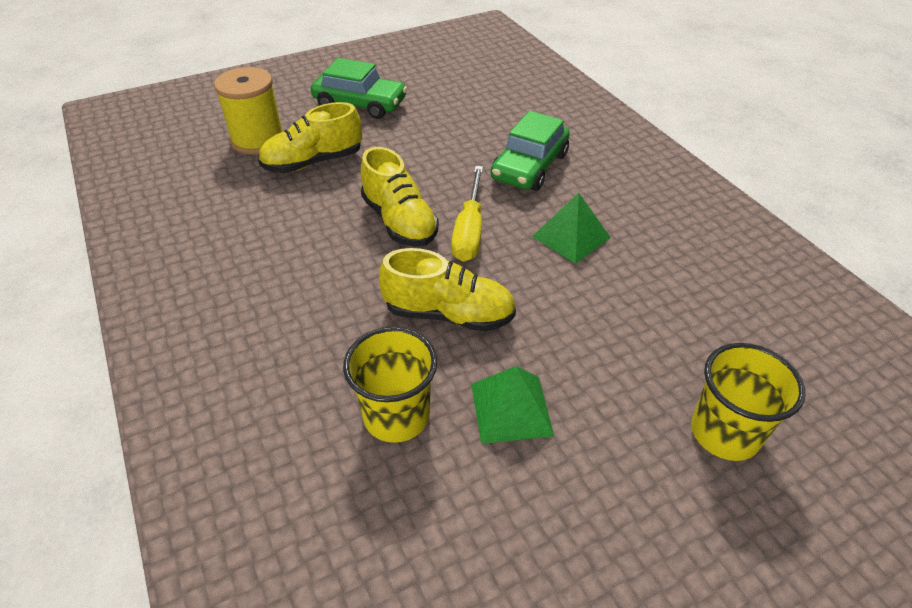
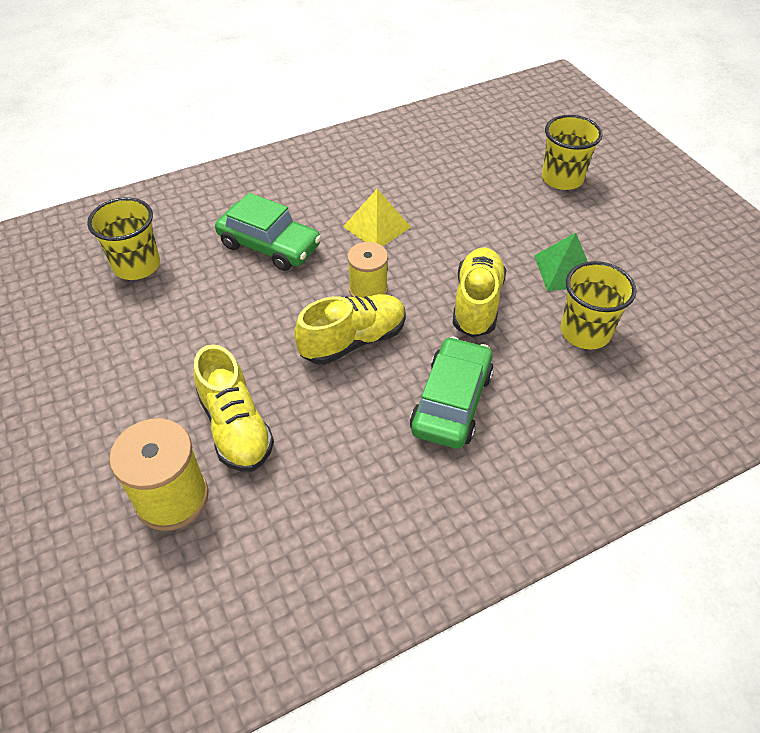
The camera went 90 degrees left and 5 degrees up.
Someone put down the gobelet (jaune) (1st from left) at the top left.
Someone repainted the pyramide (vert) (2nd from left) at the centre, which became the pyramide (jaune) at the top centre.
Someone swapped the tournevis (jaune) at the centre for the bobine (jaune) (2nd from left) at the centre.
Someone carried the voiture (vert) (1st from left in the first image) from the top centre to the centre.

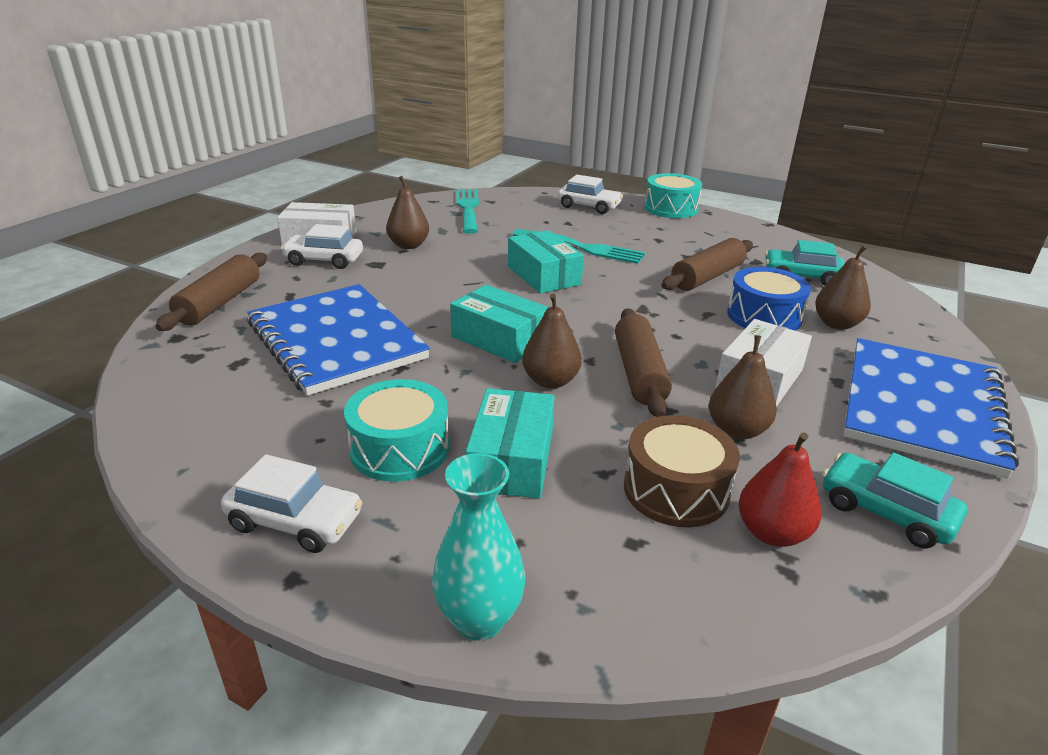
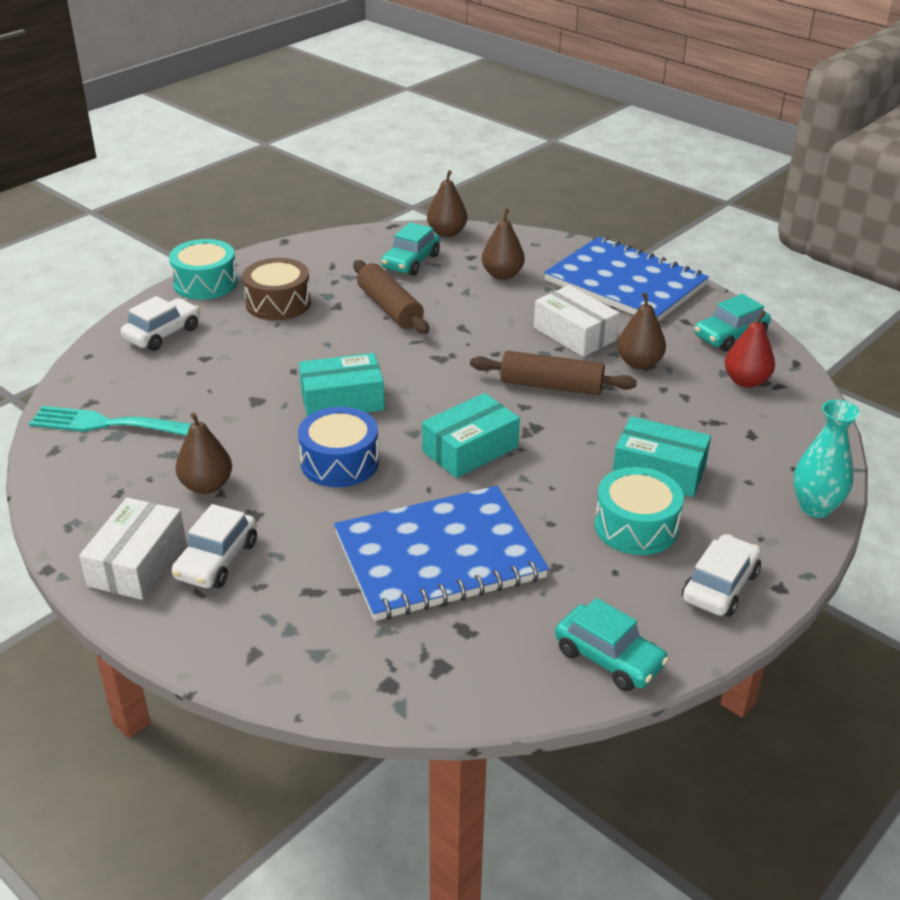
The camera went 75 degrees left and 5 degrees up.
Someone carried the tambour (marron) from the centre to the top left.
Someone carried the tambour (bleu) from the middle right to the centre.
Someone carried the poire (marron) (2nd from left) from the centre to the top centre.
Someone put down the voiture (turquoise) (2nd from left) at the bottom right.
Someone took away the rouleau à pâtisserie (marron) (1st from left) at the middle left.
Someone took away the fourchette (turquoise) (2nd from left) at the top centre.

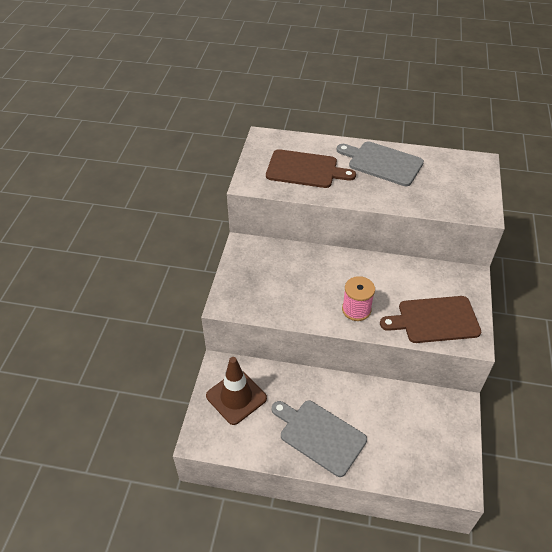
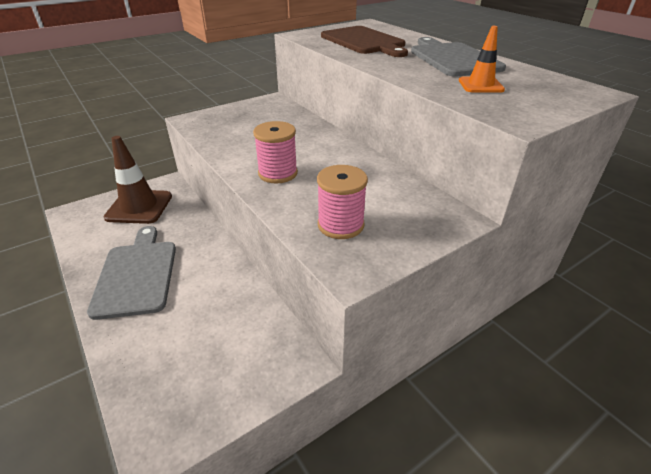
The camera went 45 degrees right and 10 degrees down.
Someone swapped the planche à découper (marron) (2nd from left) at the middle right for the bobine (rose) (2nd from left) at the centre.
Someone put down the cône de chantier (orange) at the top right.

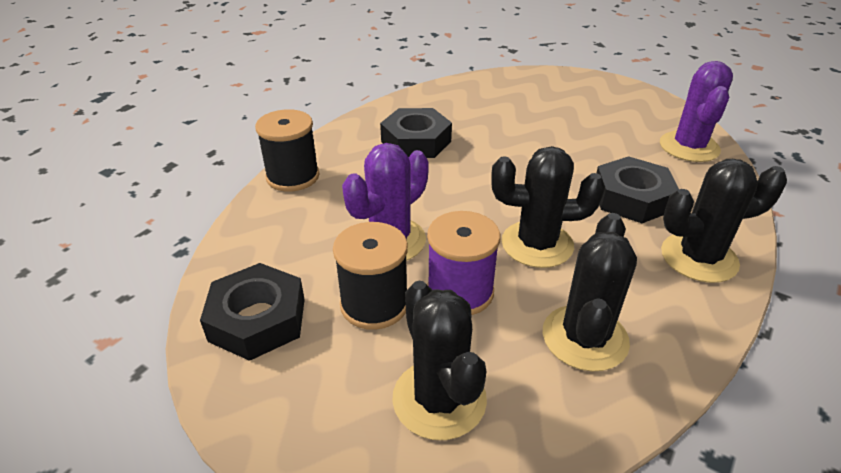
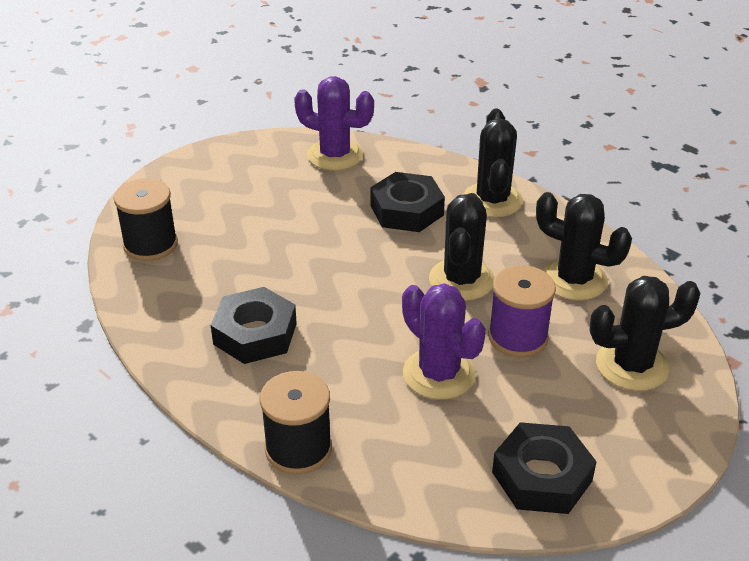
The camera went 80 degrees left and 0 degrees up.
Someone carried the bobine (noir) (2nd from left in the first image) from the centre to the middle left.

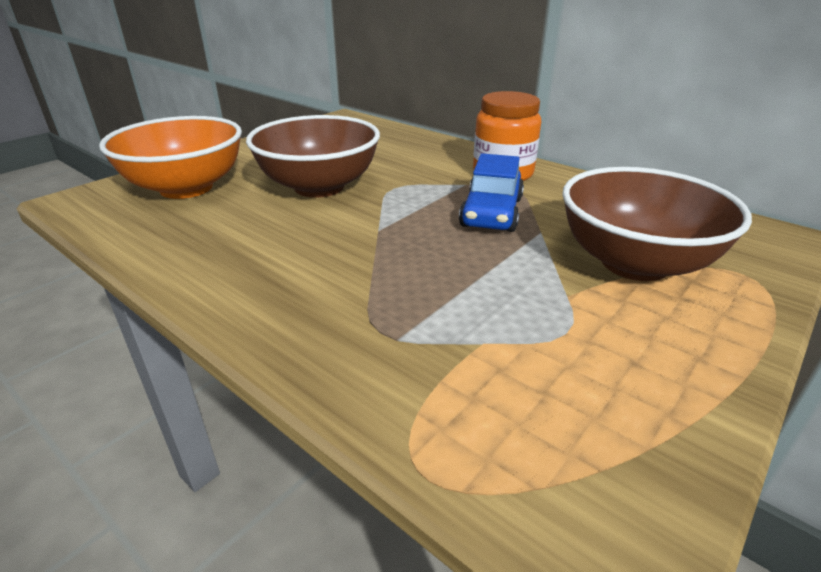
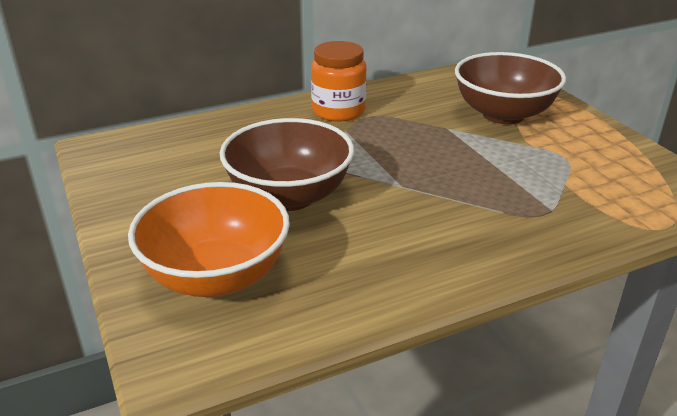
The camera went 65 degrees left and 0 degrees up.
Someone took away the voiture (bleu) at the centre.

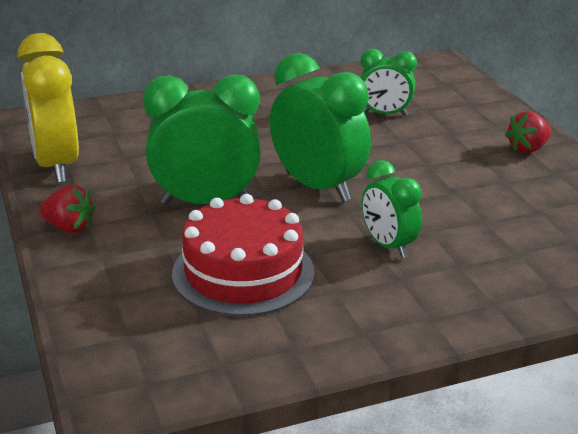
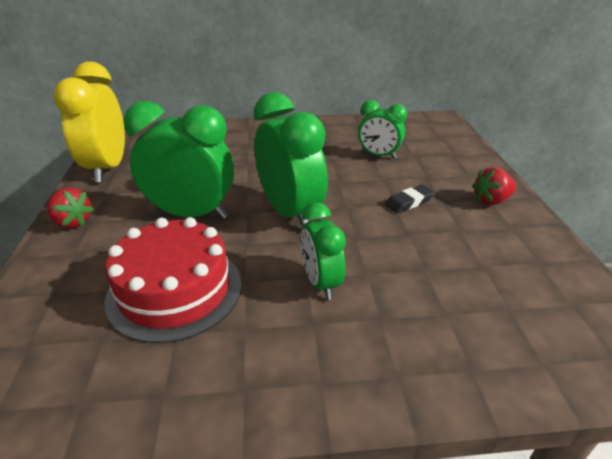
The camera went 15 degrees right and 5 degrees up.
Someone put down the gomme (noir) at the middle right.

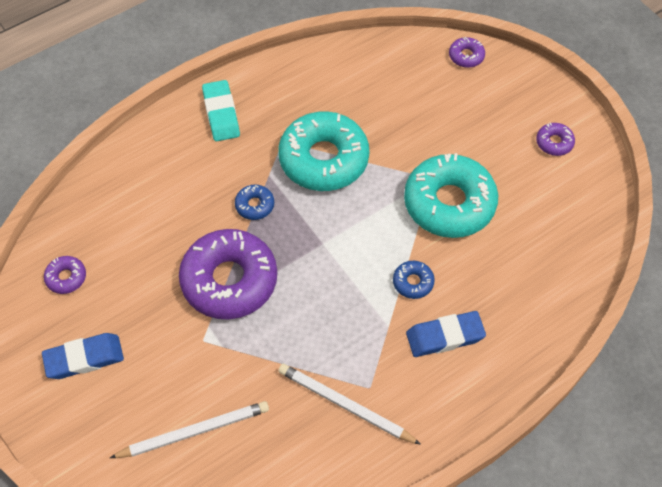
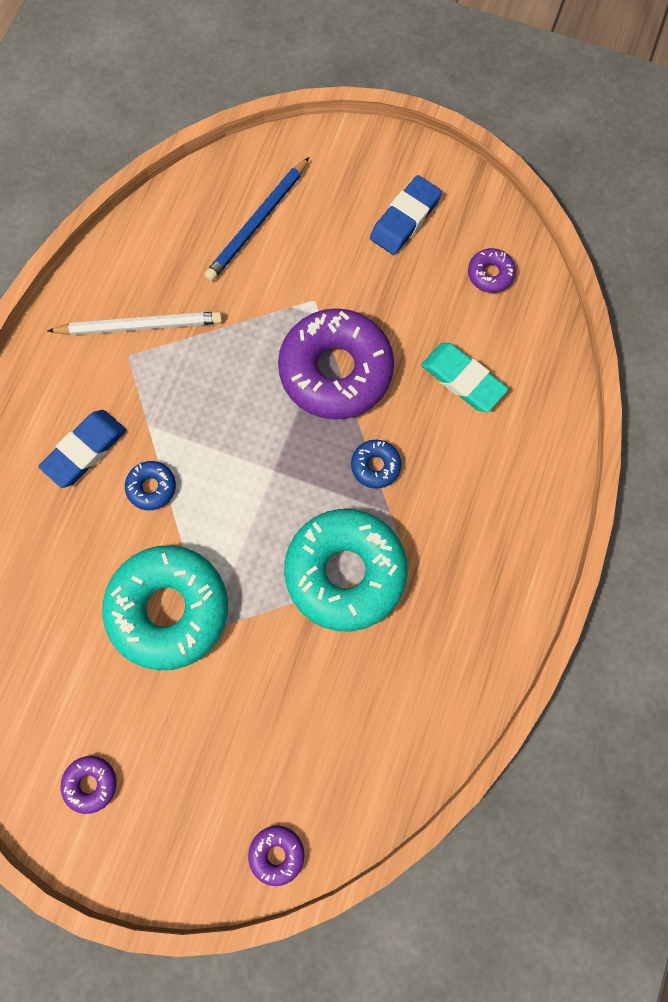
The camera went 145 degrees right and 15 degrees up.
Someone repainted the crayon (blanc) (1st from left) at the bottom left, which became the crayon (bleu) at the top centre.
Someone carried the gomme (turquoise) from the top centre to the middle right.

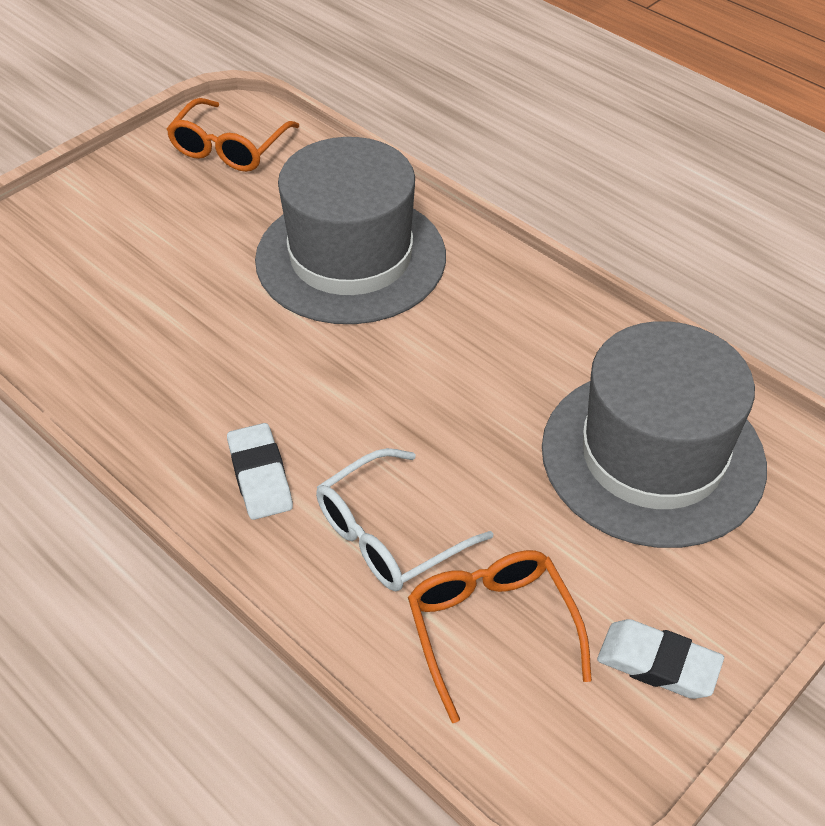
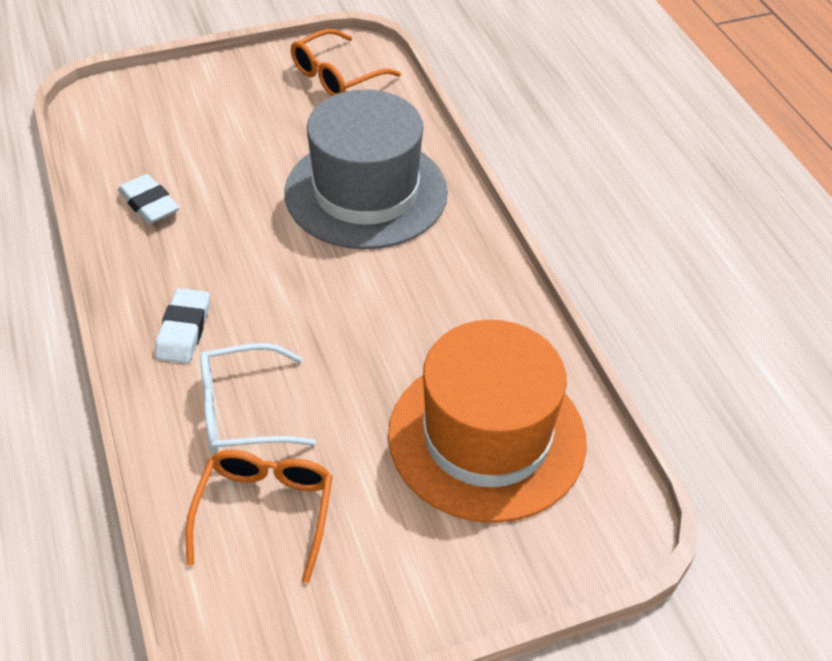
The camera went 25 degrees right and 0 degrees up.
Someone carried the gomme (blanc) (2nd from left in the first image) from the bottom right to the top left.
Someone repainted the chapeau (gris) (2nd from left) at the middle right, which became the chapeau (orange) at the centre.

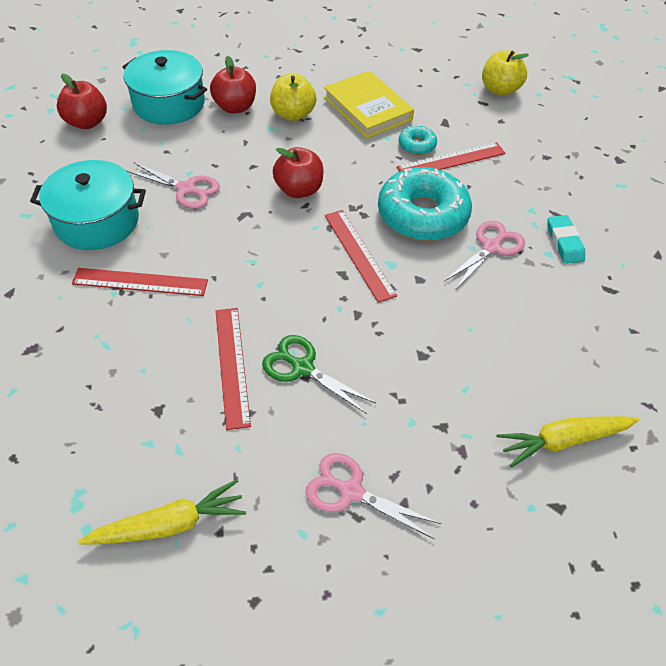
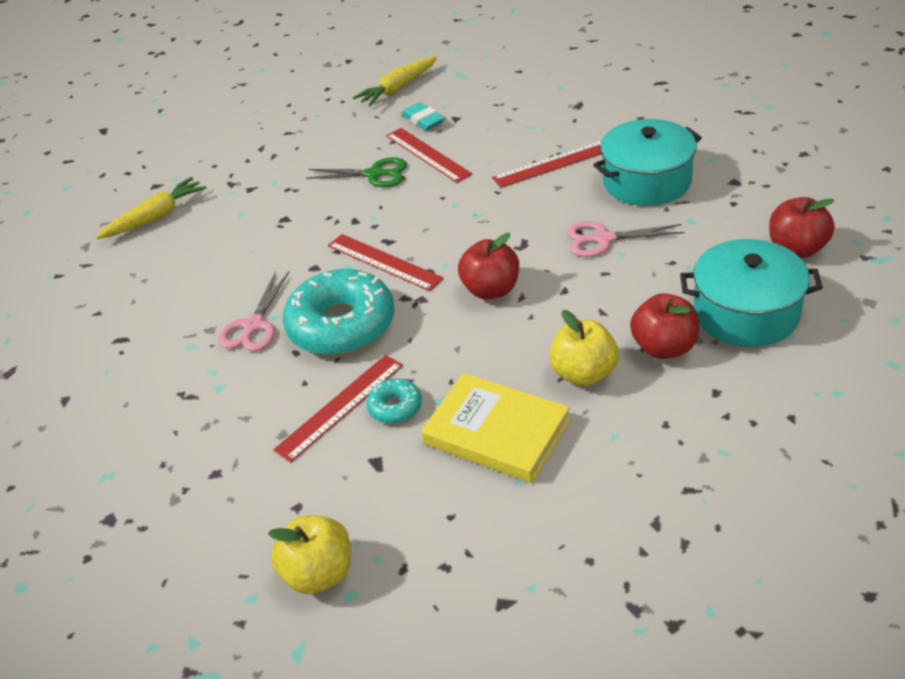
The camera went 160 degrees right and 10 degrees down.
Someone carried the gomme (turquoise) from the middle right to the top centre.
Someone took away the ciseaux (rose) (2nd from left) at the bottom centre.

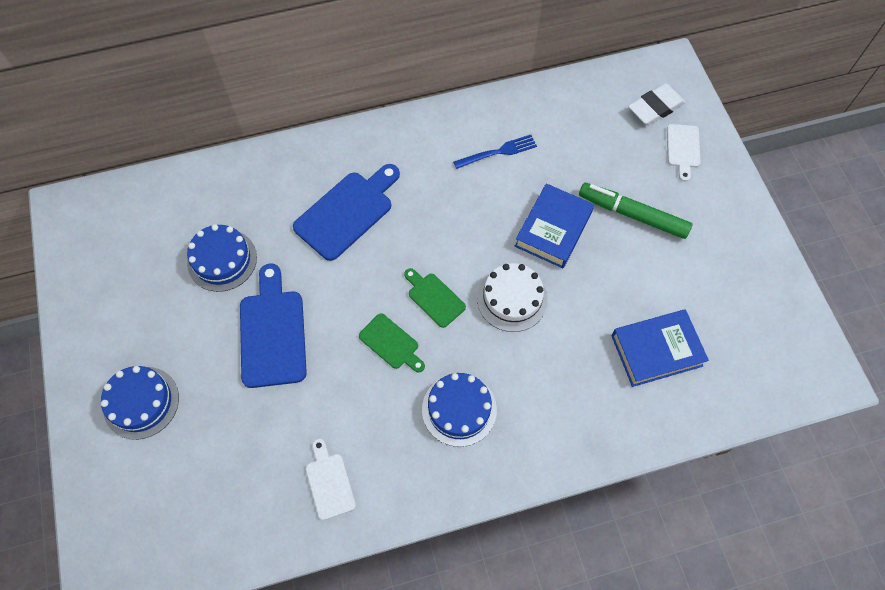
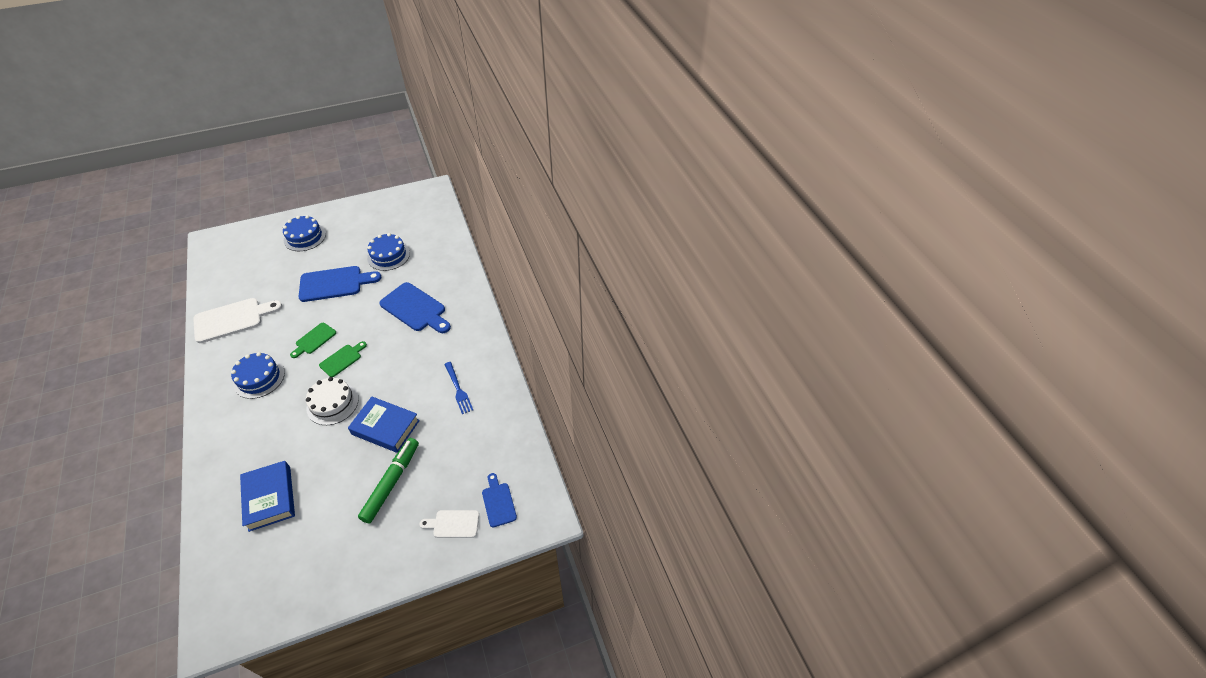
The camera went 85 degrees right and 15 degrees down.
Someone scaled the planche à découper (blanc) (1st from left) at the bottom centre by 1.78.
Someone swapped the gomme (blanc) at the top right for the planche à découper (bleu) (3rd from left) at the bottom centre.

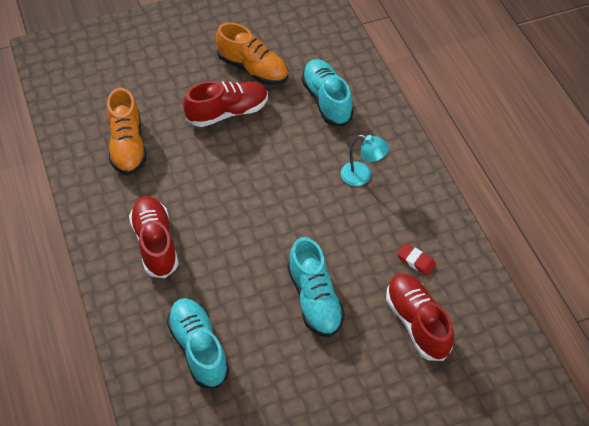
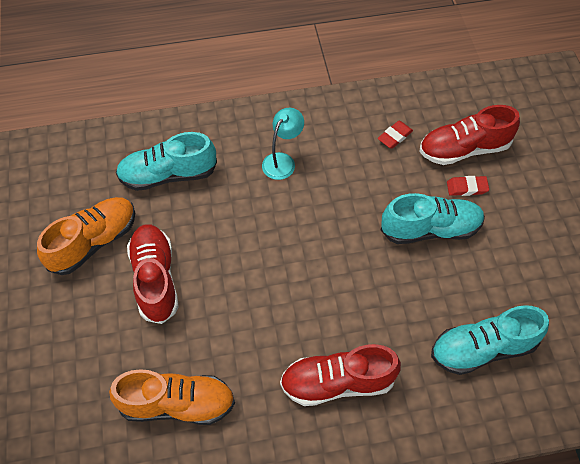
The camera went 80 degrees left and 5 degrees up.
Someone put down the gomme (rouge) (2nd from left) at the middle right.

